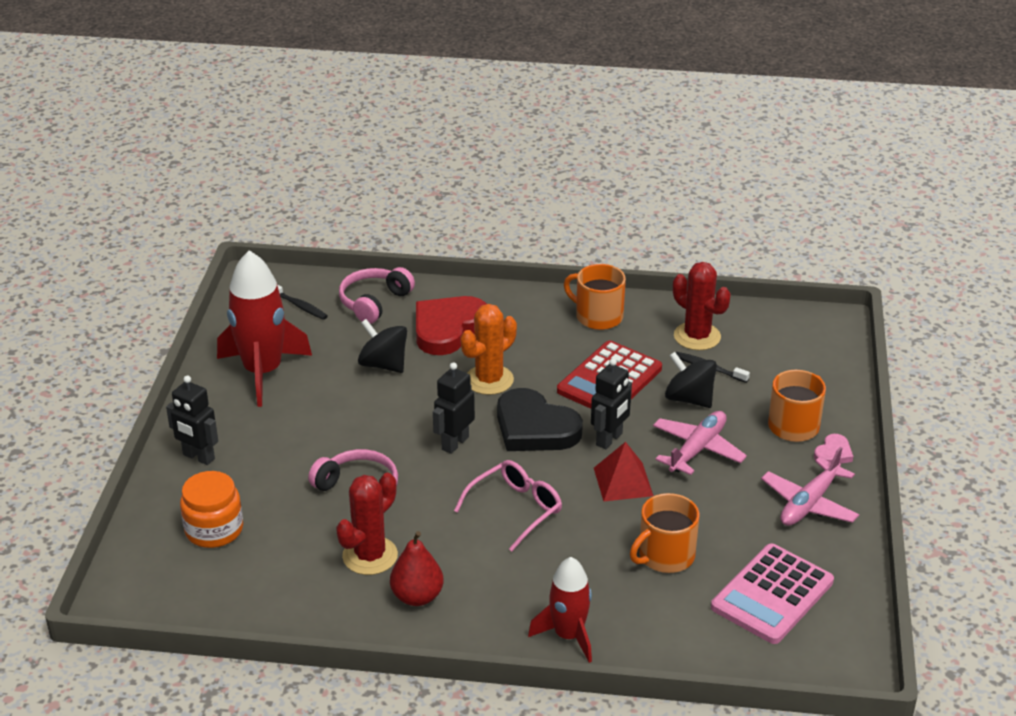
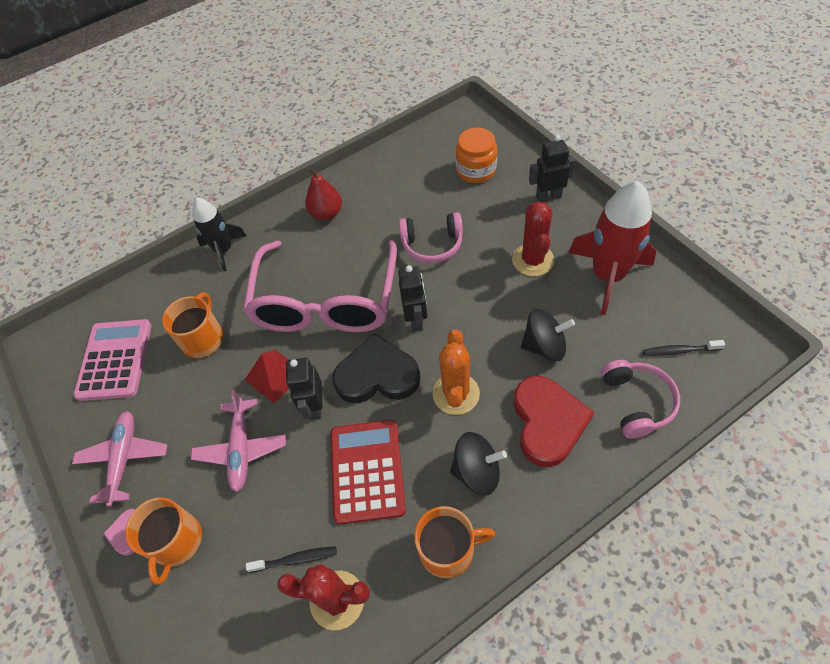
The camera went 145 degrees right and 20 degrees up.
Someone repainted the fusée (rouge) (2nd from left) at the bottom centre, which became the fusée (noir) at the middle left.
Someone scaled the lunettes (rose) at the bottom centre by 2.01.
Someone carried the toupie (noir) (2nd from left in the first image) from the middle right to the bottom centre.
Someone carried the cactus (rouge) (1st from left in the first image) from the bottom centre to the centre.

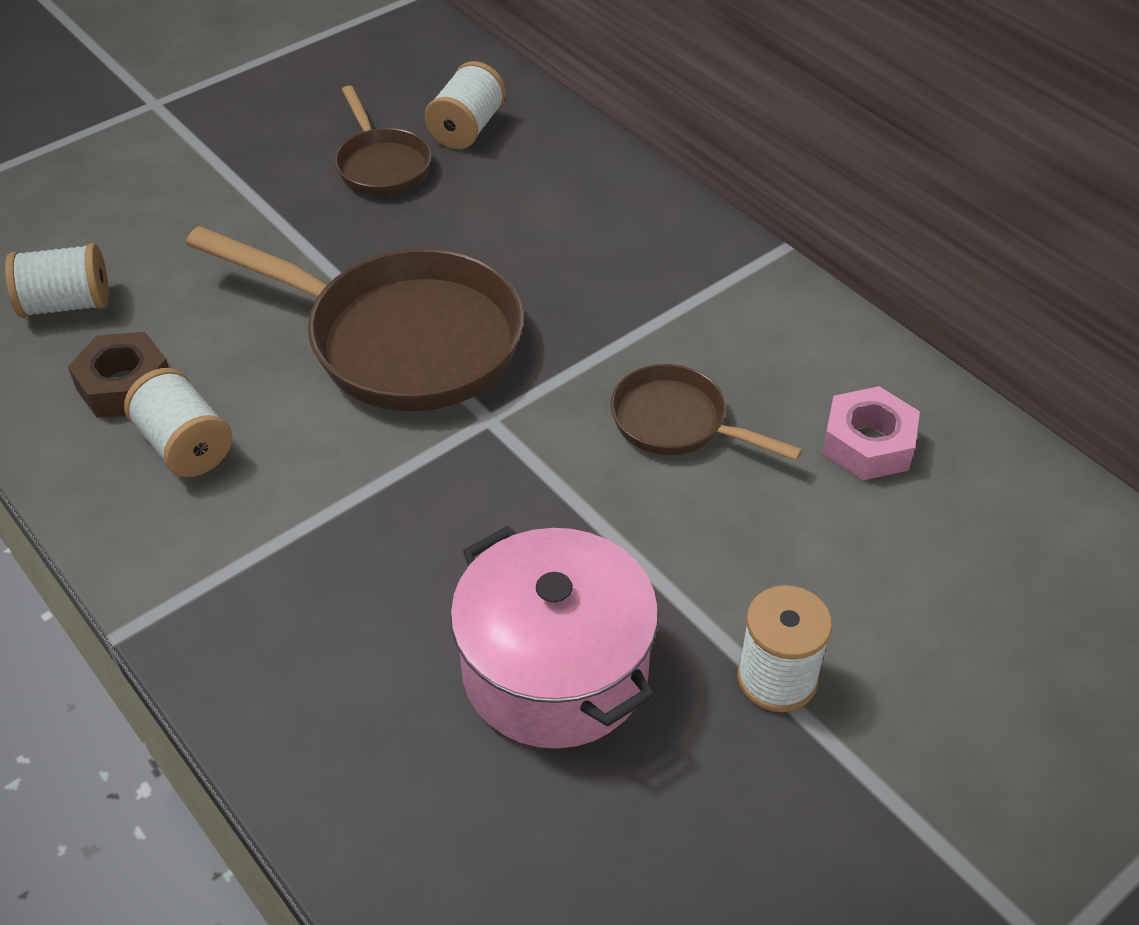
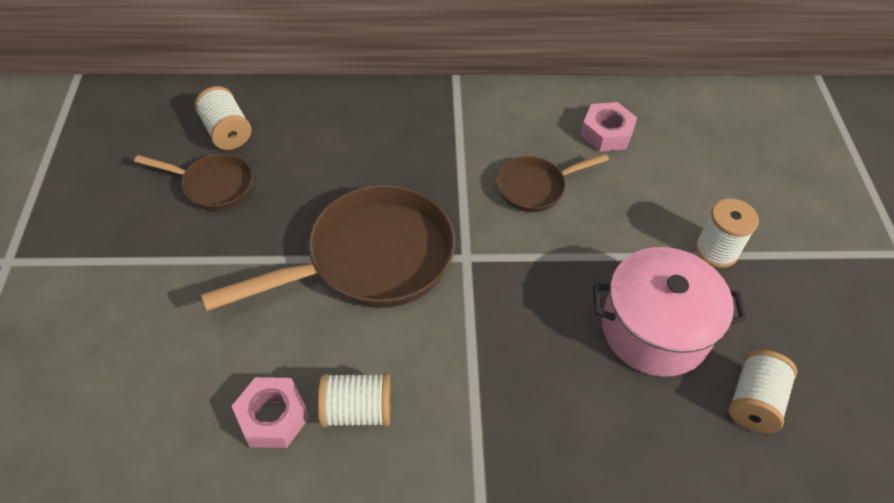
The camera went 55 degrees left and 5 degrees up.
Someone repainted the écrou (marron) at the middle left, which became the écrou (rose) (1st from left) at the bottom left.
Someone carried the bobine (blanc) (1st from left in the first image) from the top left to the bottom right.

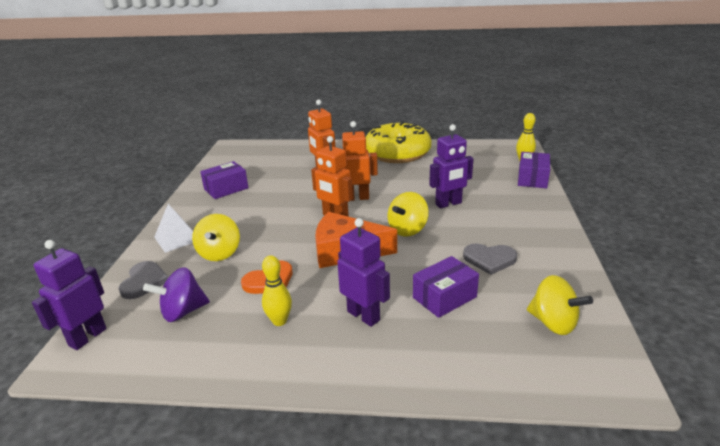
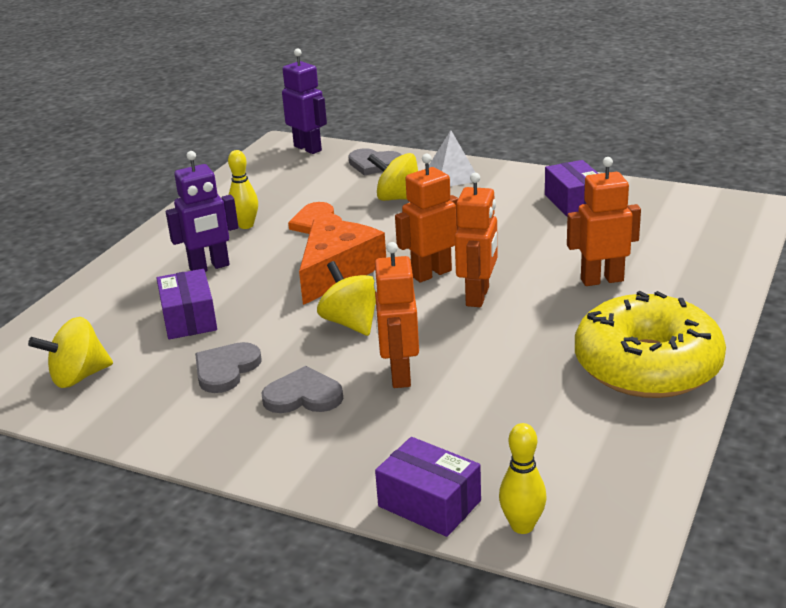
The camera went 110 degrees right and 0 degrees up.
Someone put down the cœur (gris) (2nd from left) at the centre.
Someone repainted the robot (violet) (3rd from left) at the centre, which became the robot (orange) (1st from left) at the centre.
Someone took away the toupie (violet) at the middle left.

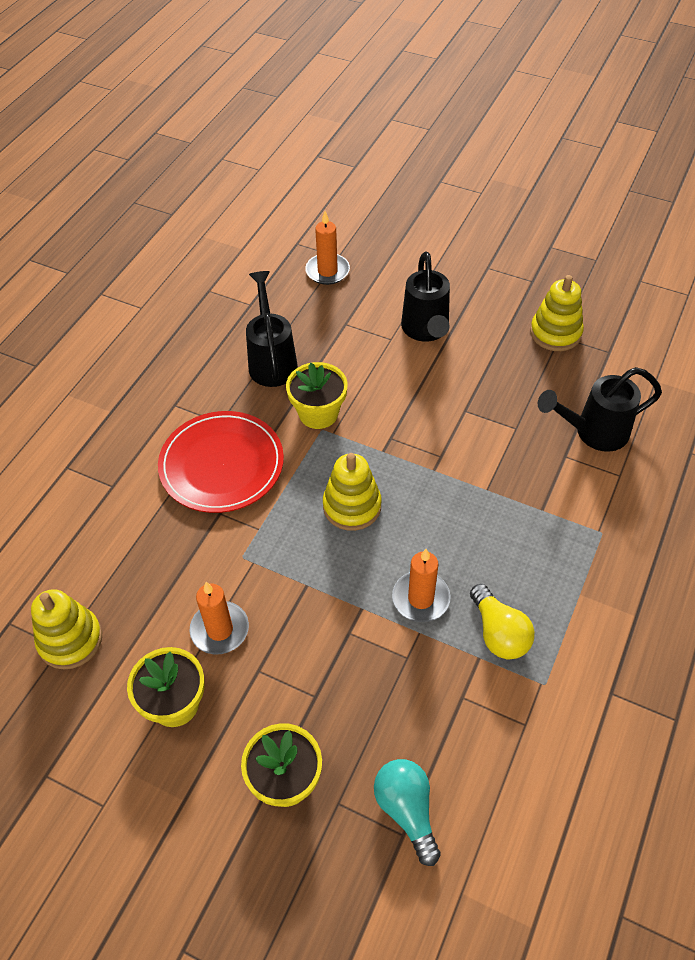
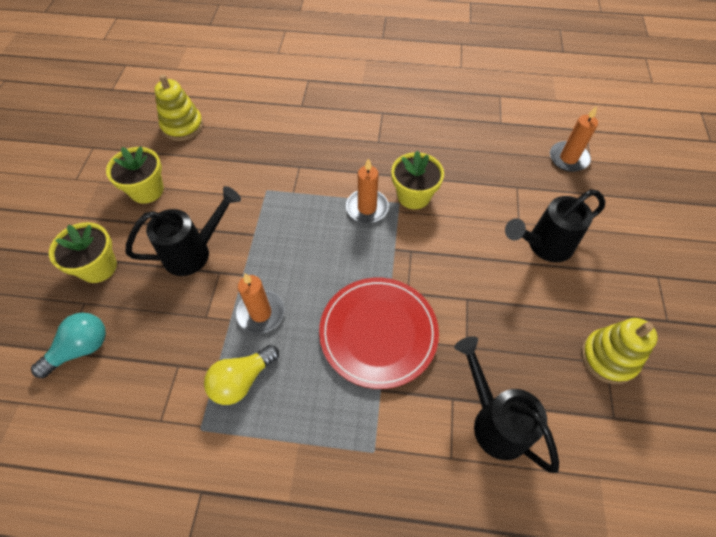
The camera went 70 degrees right and 5 degrees up.
Someone carried the arrosoir (noir) (1st from left) from the centre to the middle left.
Someone carried the assiette (rouge) from the middle left to the centre.
Someone carried the bougie (orange) (1st from left in the first image) from the middle left to the centre.
Someone took away the jouet à empiler (jaune) (2nd from left) at the centre.

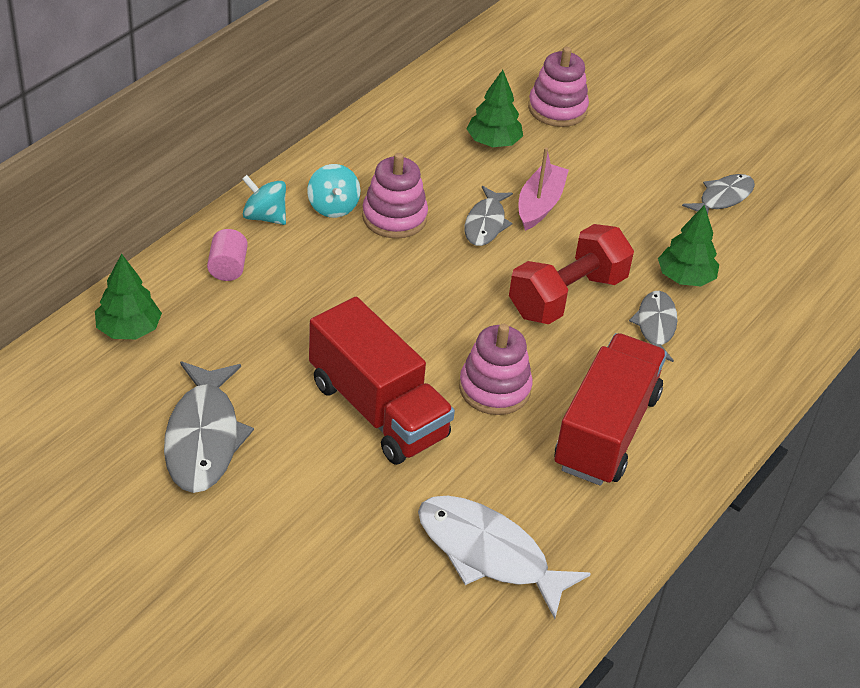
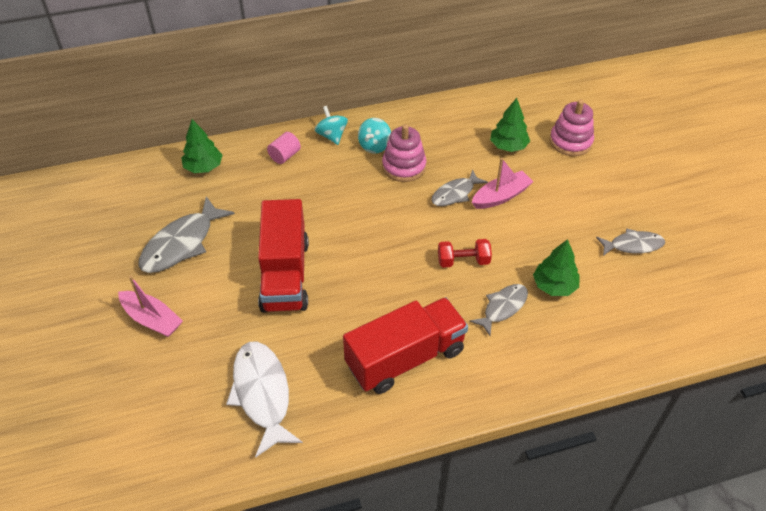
The camera went 40 degrees right and 5 degrees up.
Someone put down the bateau (rose) (1st from left) at the middle left.
Someone scaled the haltère (rouge) at the centre by 0.57.
Someone took away the jouet à empiler (rose) (2nd from left) at the centre.

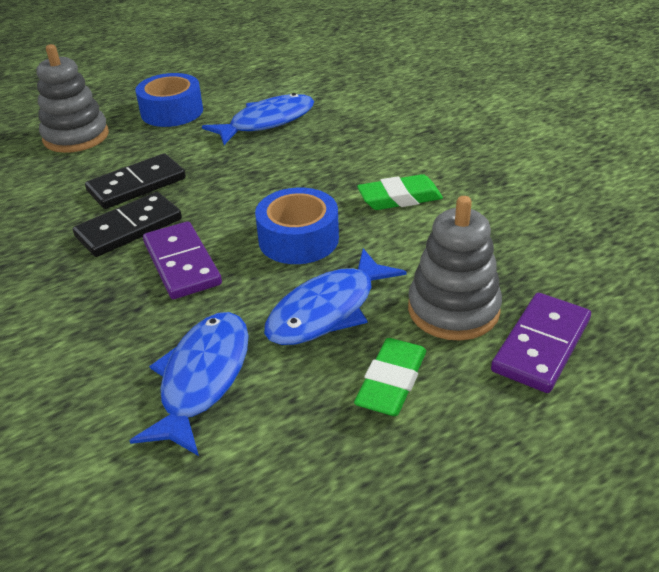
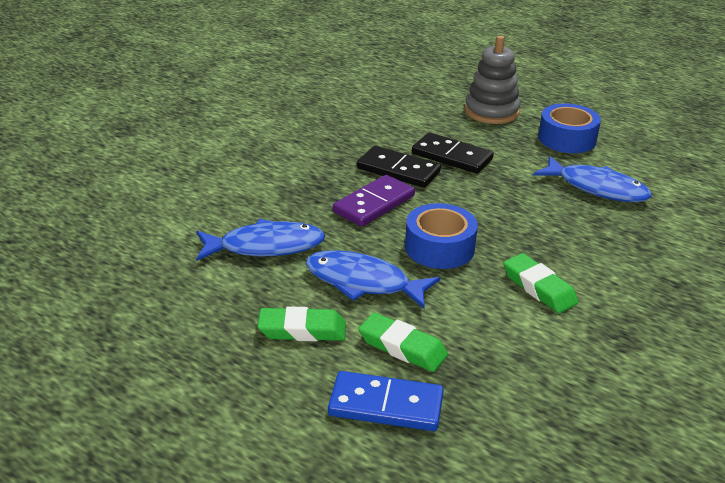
The camera went 65 degrees right and 5 degrees down.
Someone repainted the domino (violet) (2nd from left) at the middle right, which became the domino (bleu) at the bottom centre.
Someone swapped the jouet à empiler (gris) (2nd from left) at the middle right for the gomme (vert) (2nd from left) at the bottom centre.

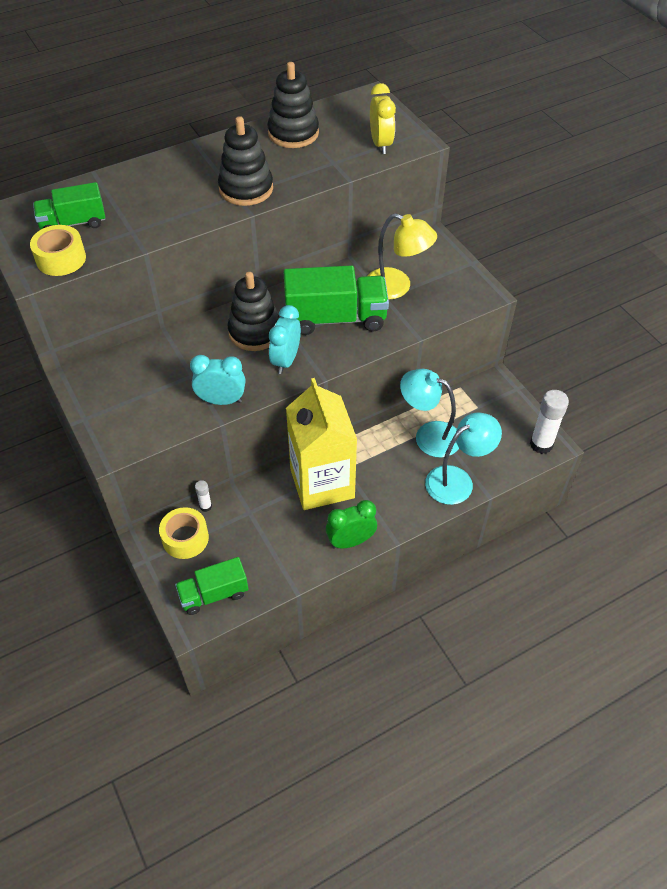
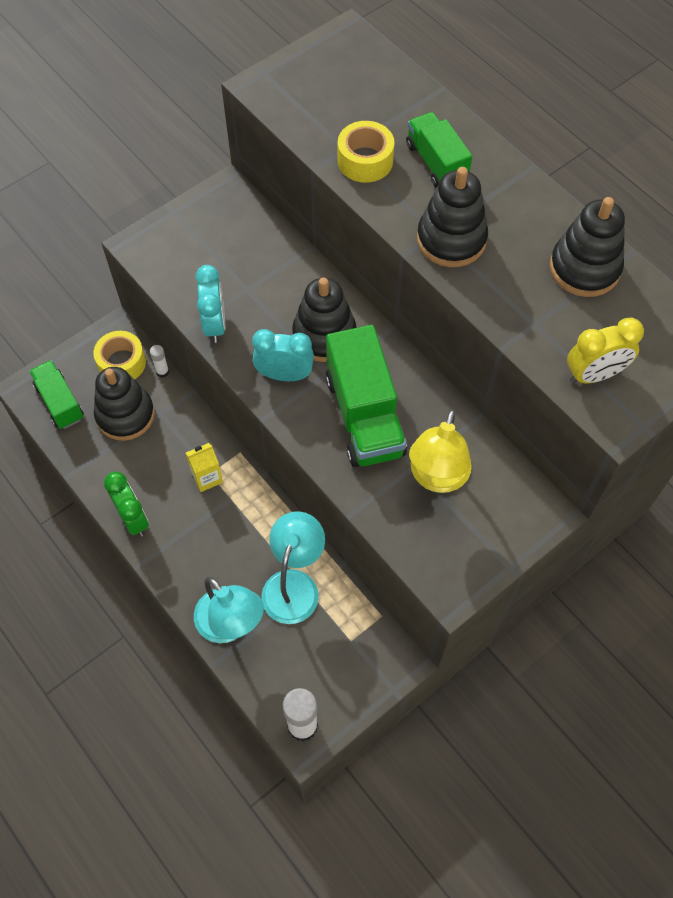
The camera went 80 degrees right and 10 degrees up.
Someone put down the jouet à empiler (noir) (1st from left) at the middle left.
Someone scaled the brique de lait (jaune) at the centre by 0.40.
Someone carried the ruban adhésif (jaune) (1st from left in the first image) from the top left to the top centre.
Someone carried the camion (vert) (1st from left in the first image) from the top left to the top centre.

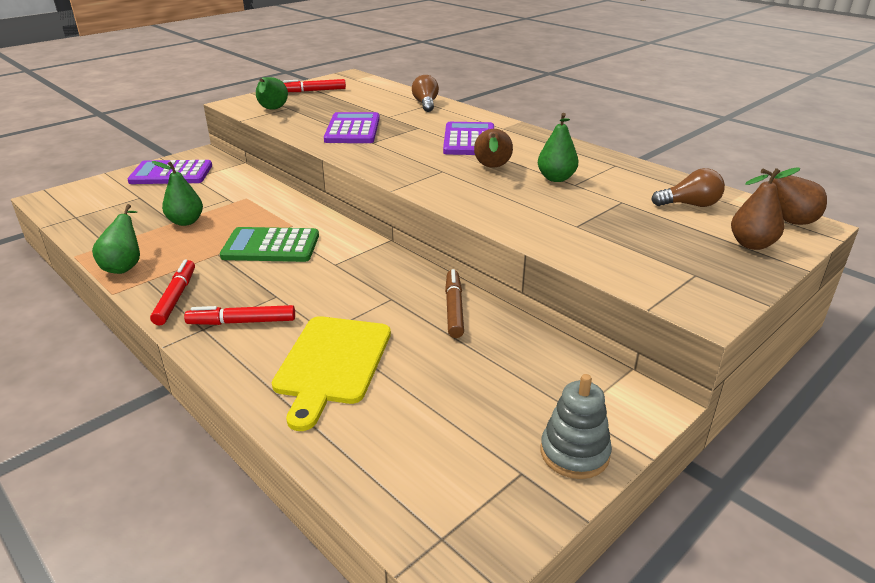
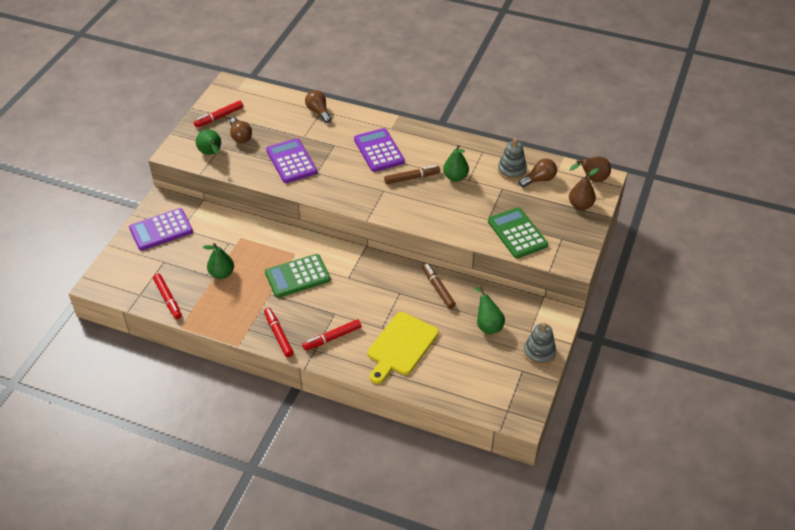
The camera went 25 degrees left and 15 degrees up.
Someone put down the feutre (rouge) (1st from left) at the middle left.
Someone put down the ampoule (marron) (1st from left) at the top left.
Someone rotated the planche à découper (jaune) at the centre by 45 degrees clockwise.
Someone swapped the poire (marron) (1st from left) at the top centre for the feutre (marron) (1st from left) at the top centre.
Someone carried the poire (vert) (1st from left in the first image) from the middle left to the centre.
Someone put down the calculatrice (vert) (2nd from left) at the centre.
Someone put down the jouet à empiler (gris) (1st from left) at the top centre.

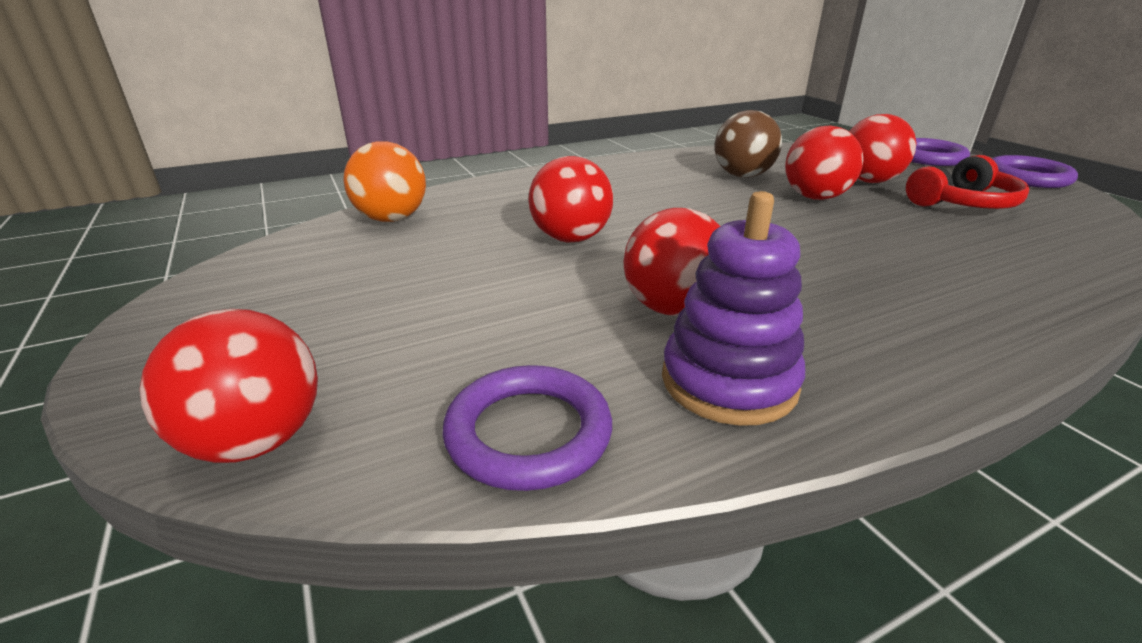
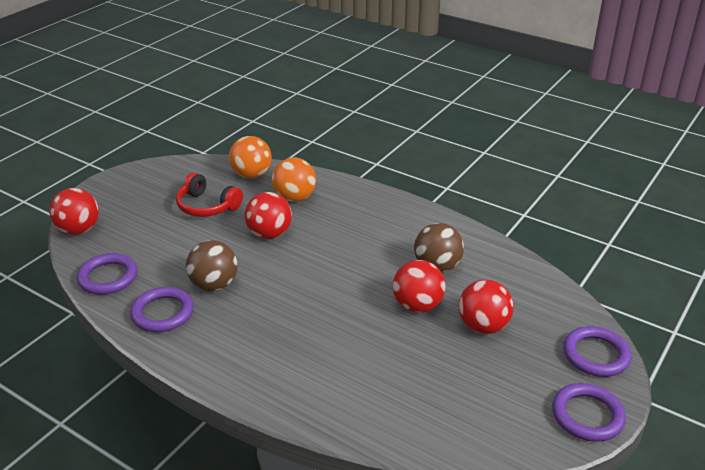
The camera went 60 degrees right and 5 degrees up.
Someone swapped the jouet à empiler (violet) at the centre for the anneau (violet) (2nd from left) at the middle left.
Someone carried the casque audio (rouge) from the top right to the middle left.
Someone repainted the balle (rouge) (3rd from left) at the centre, which became the balle (marron) (1st from left) at the middle left.
Someone put down the balle (orange) (2nd from left) at the centre.

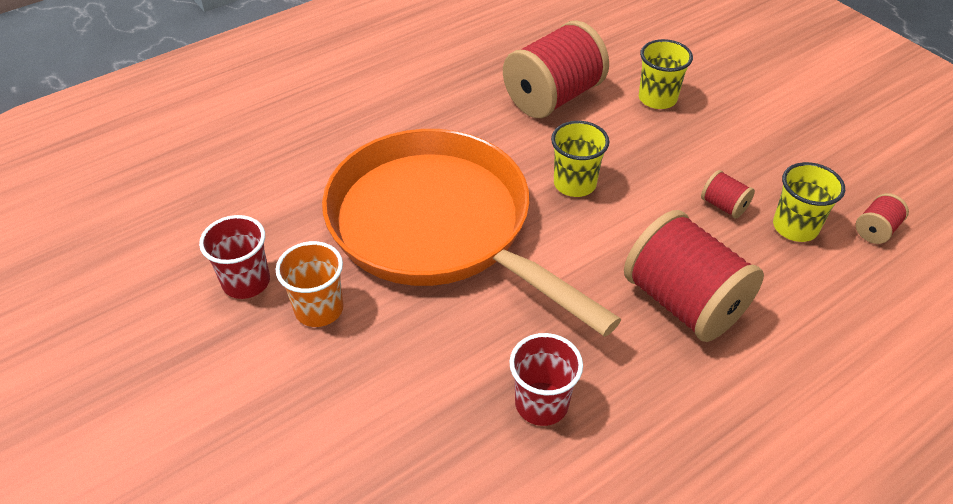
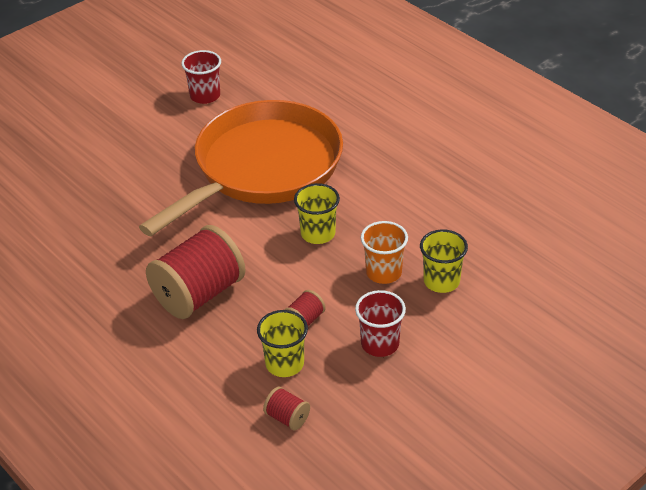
The camera went 85 degrees right and 5 degrees down.
Someone carried the gobelet (rouge) (2nd from left) from the bottom centre to the centre.
Someone carried the gobelet (orange) from the middle left to the centre.
Someone took away the bobine (rouge) (1st from left) at the top centre.

